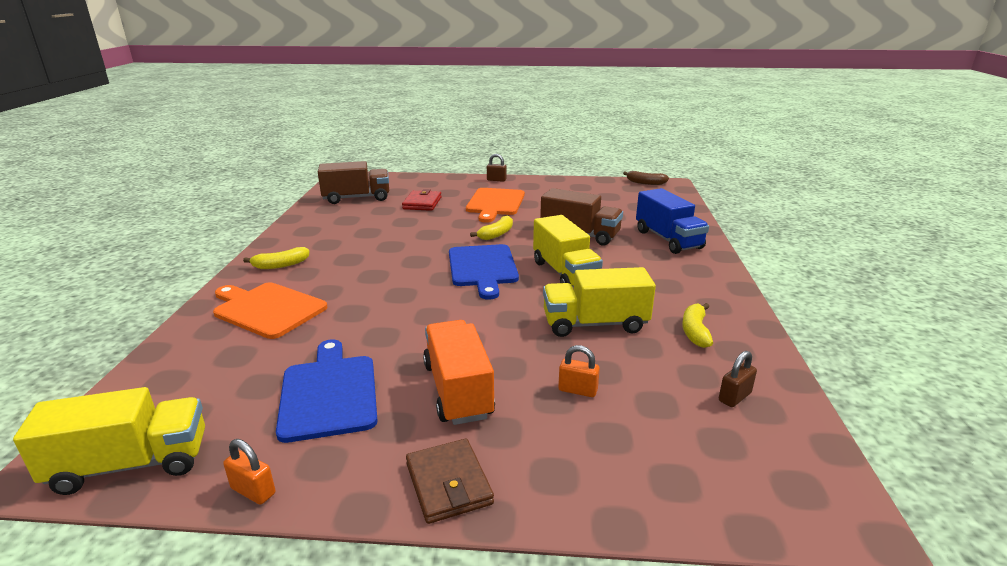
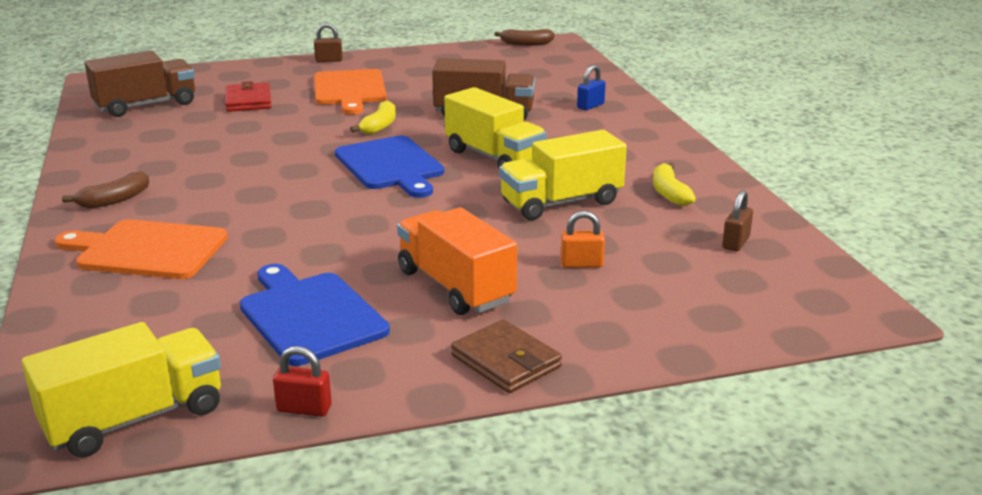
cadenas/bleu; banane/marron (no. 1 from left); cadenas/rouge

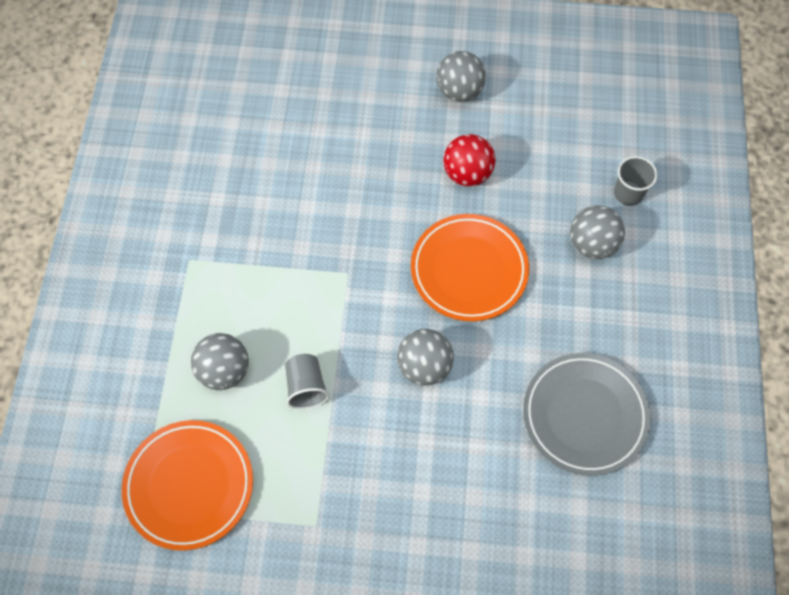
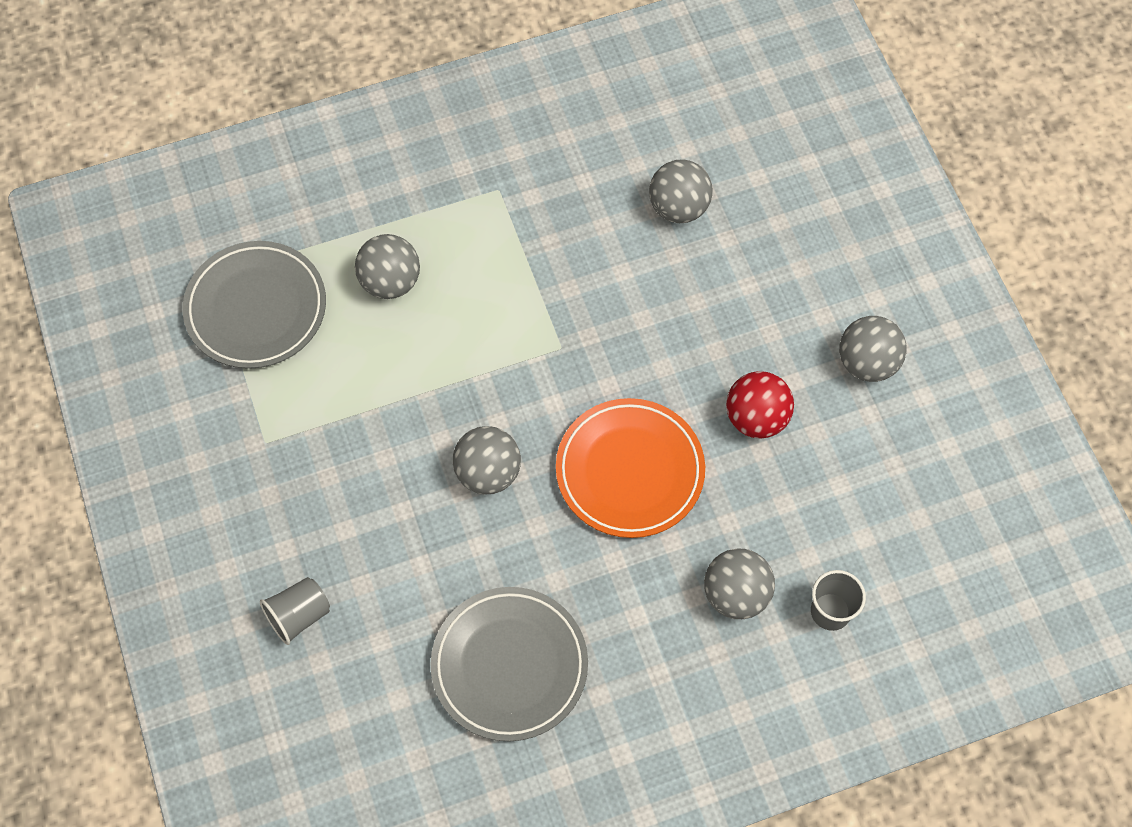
gobelet/gris (no. 1 from left); assiette/gris (no. 1 from left); balle/gris (no. 3 from left)

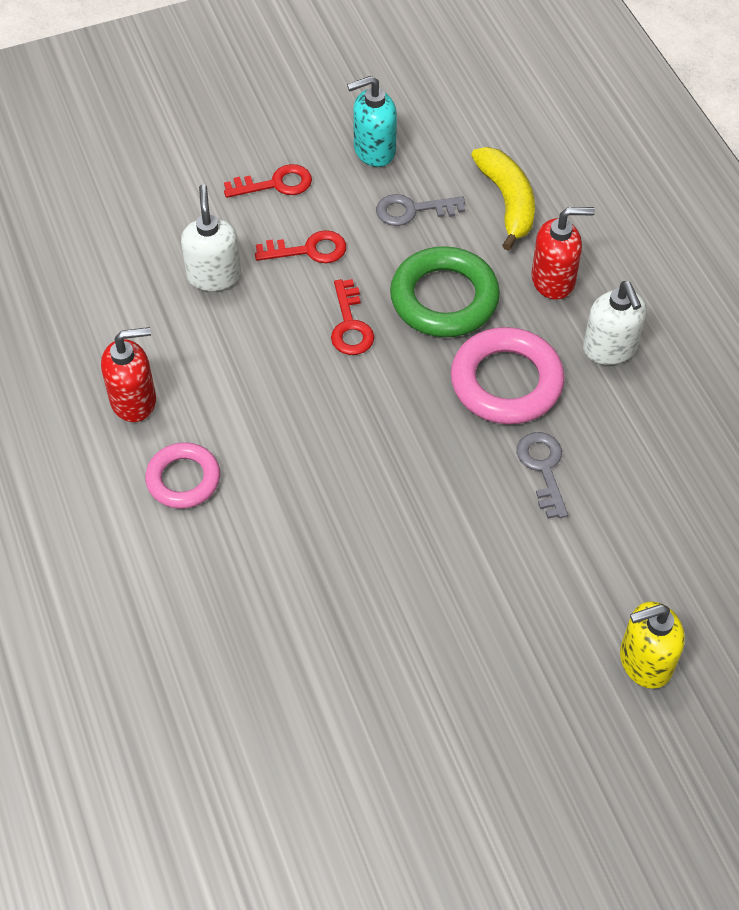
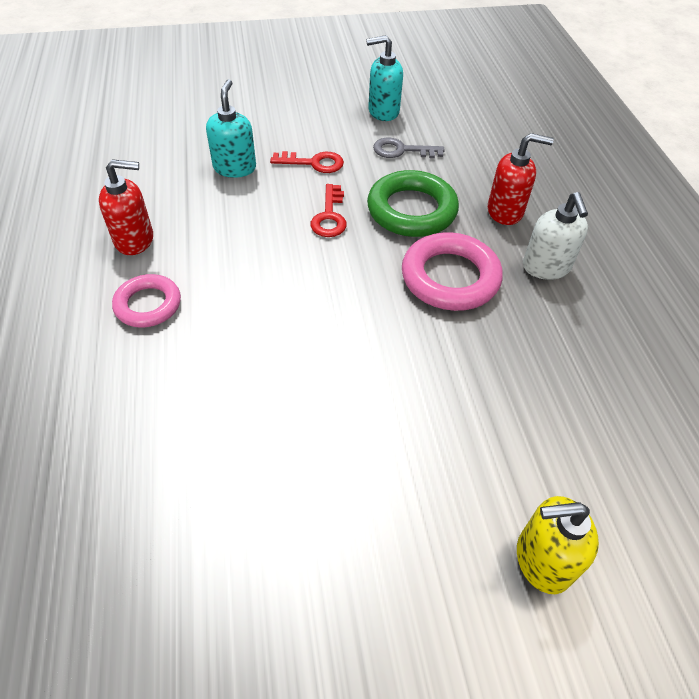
banane/jaune; clé/rouge (no. 1 from left in the first image); distributeur de savon/turquoise (no. 1 from left); clé/gris (no. 2 from left in the first image)

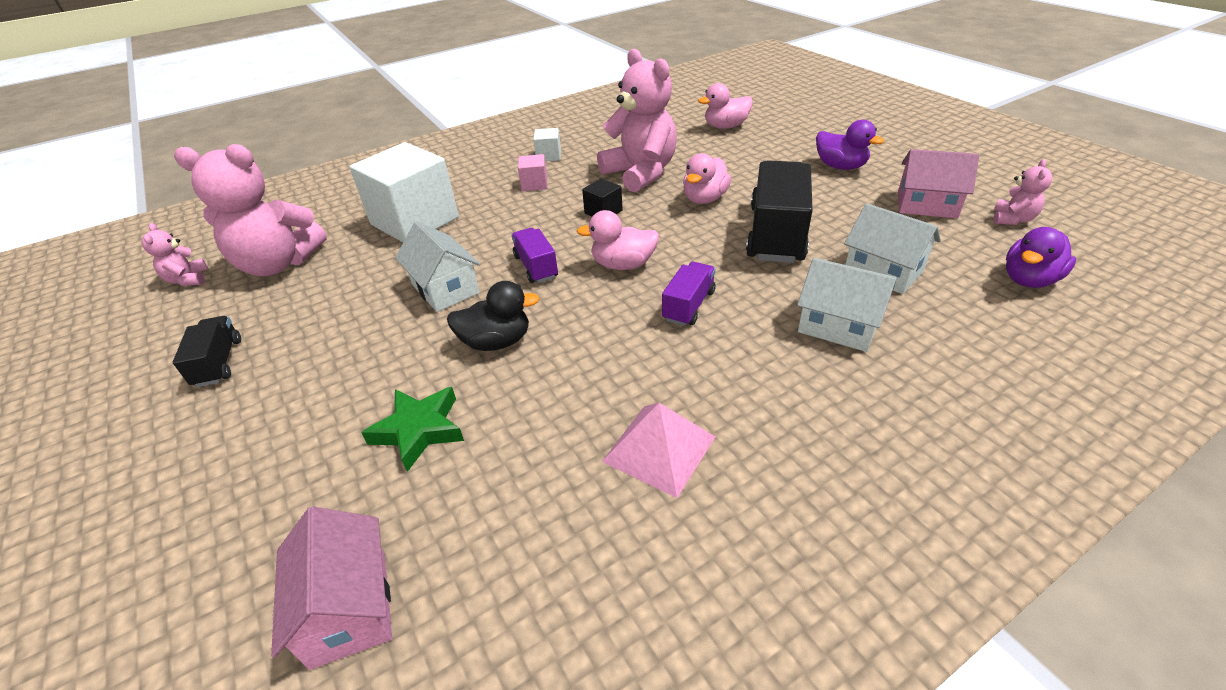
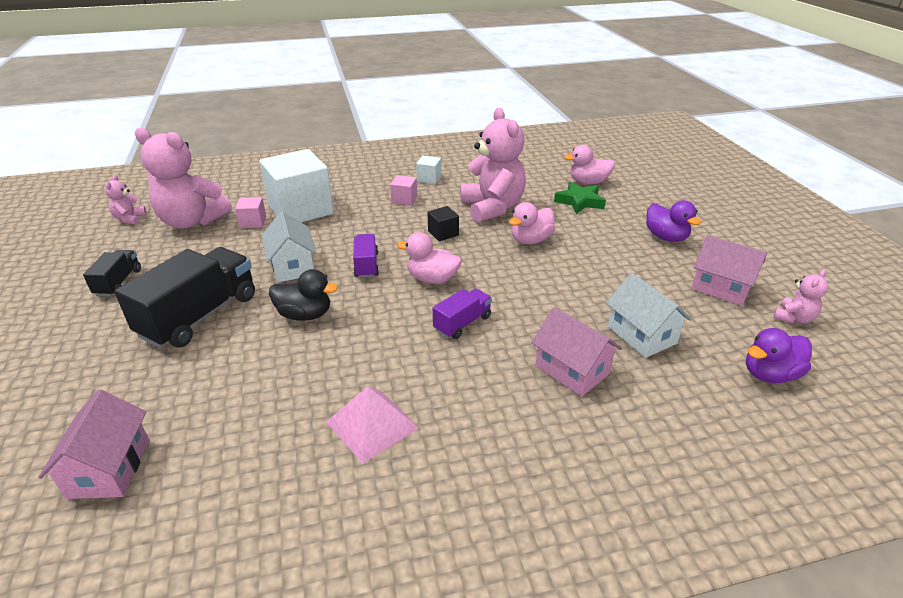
camion/noir (no. 2 from left); maison/rose (no. 2 from left); étoile/vert; cube/rose (no. 1 from left)

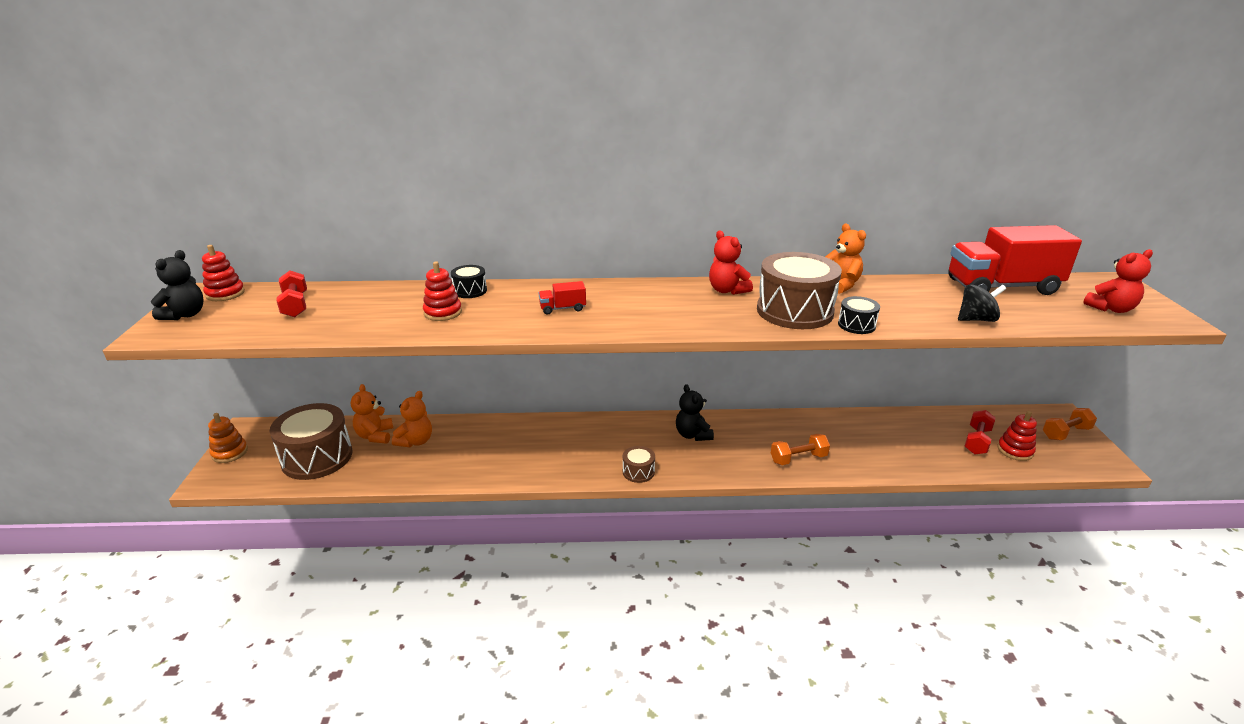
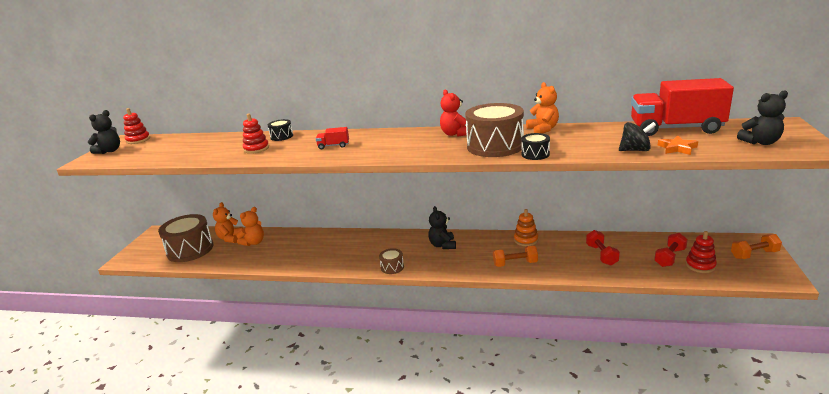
ours en peluche/noir (no. 3 from left); haltère/rouge (no. 1 from left); jouet à empiler/orange; étoile/orange

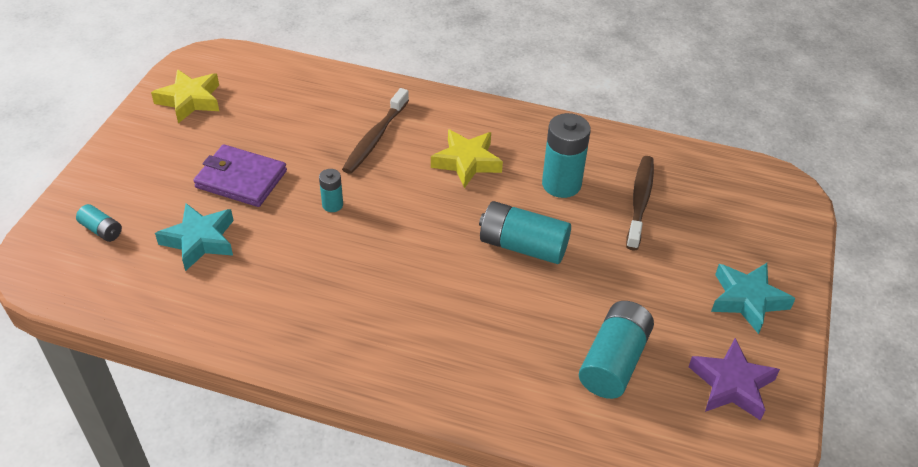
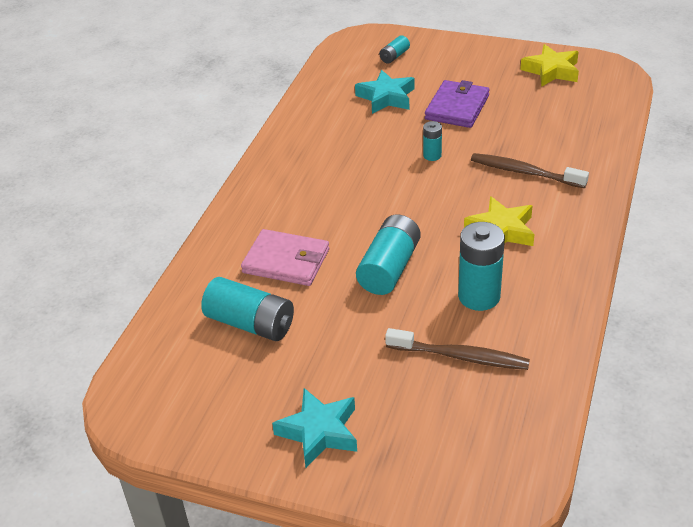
étoile/violet; portefeuille/rose

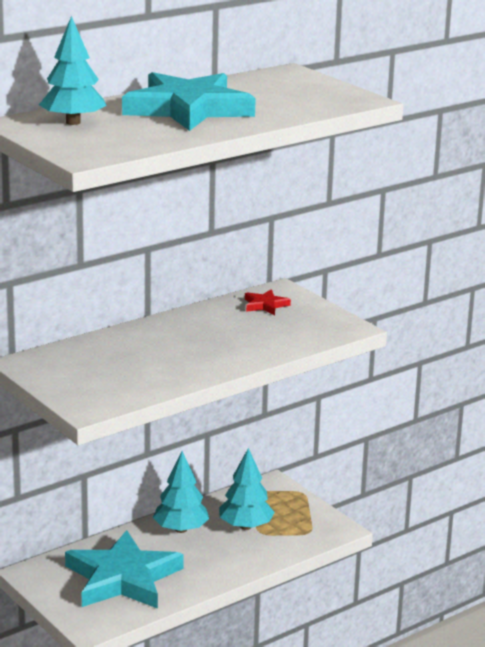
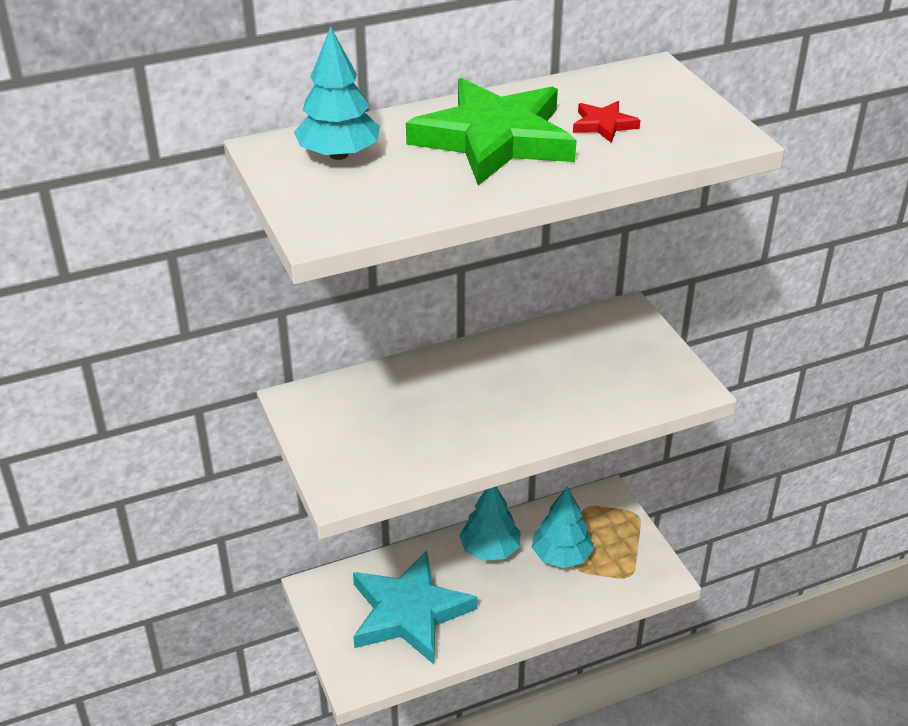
étoile/vert; étoile/rouge

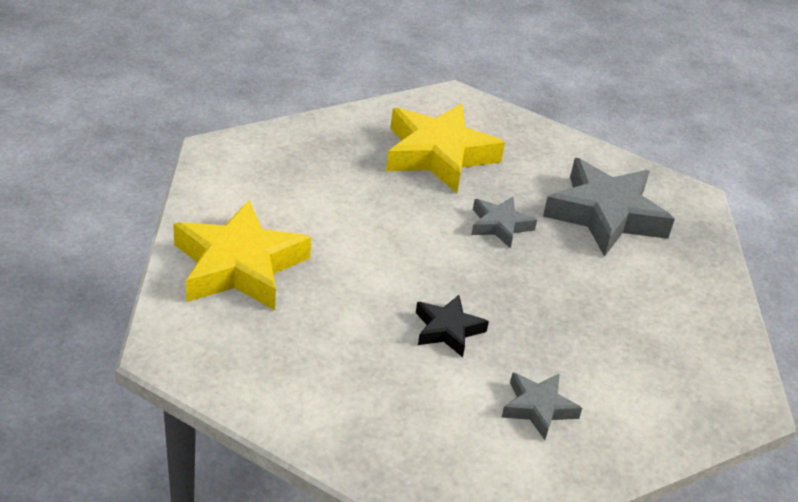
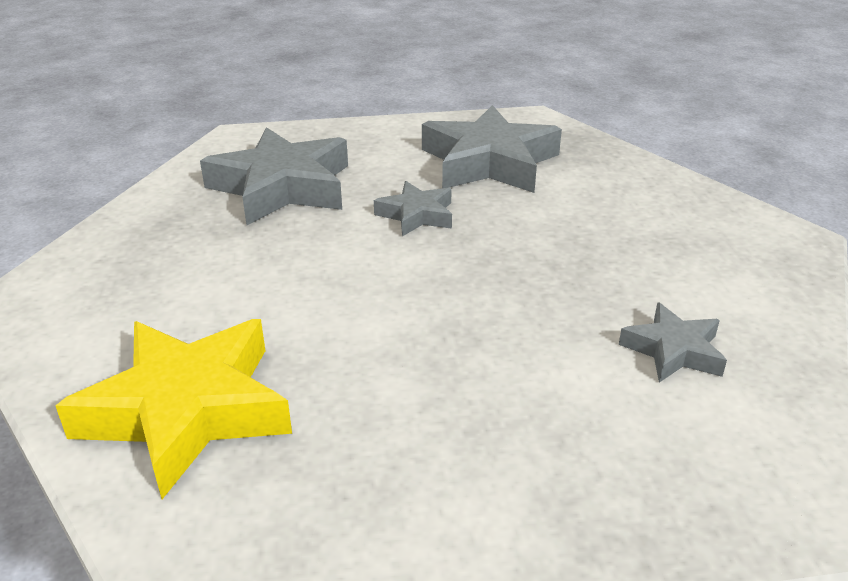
étoile/gris (no. 1 from left); étoile/noir

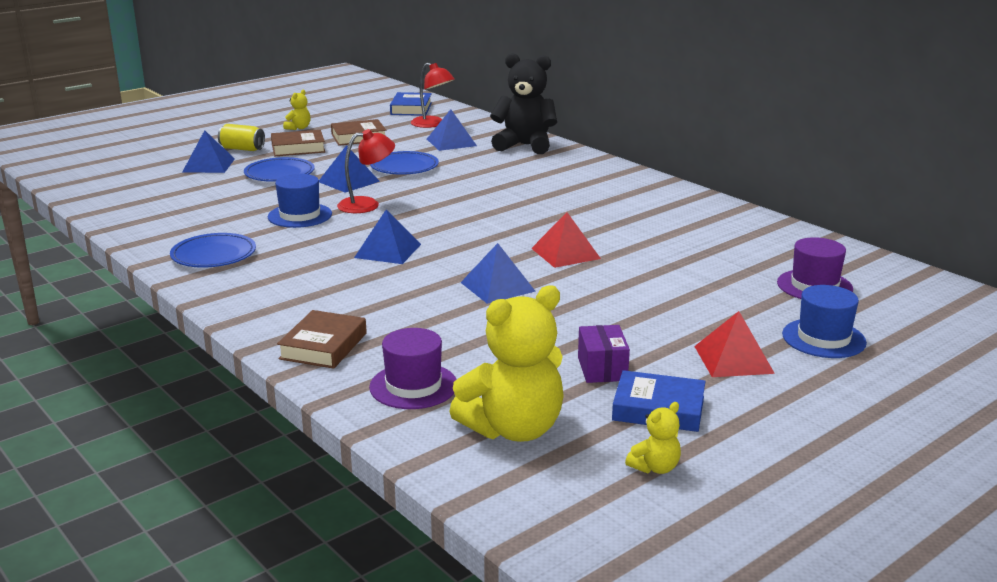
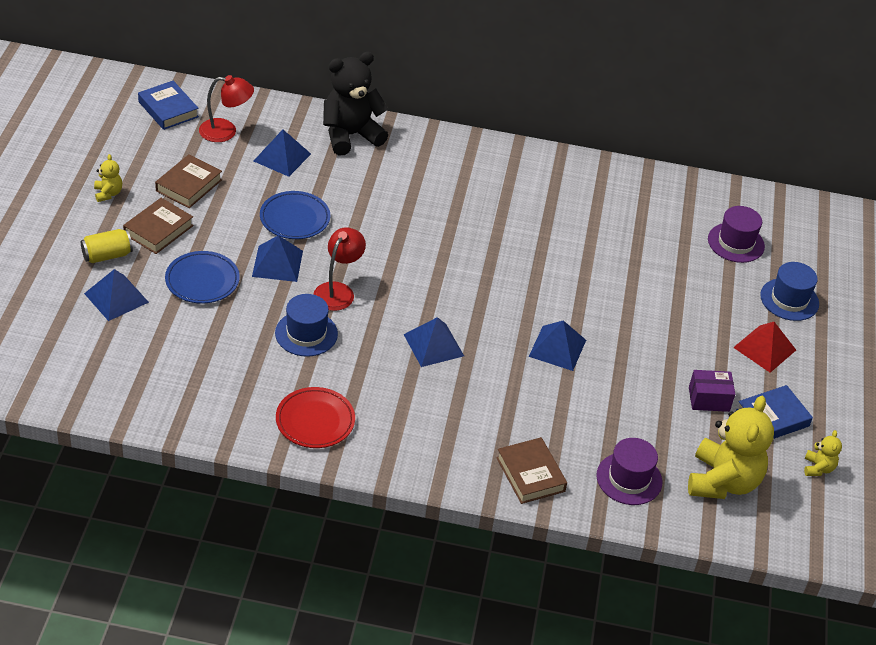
pyramide/rouge (no. 1 from left in the first image); assiette/rouge; boîte/violet

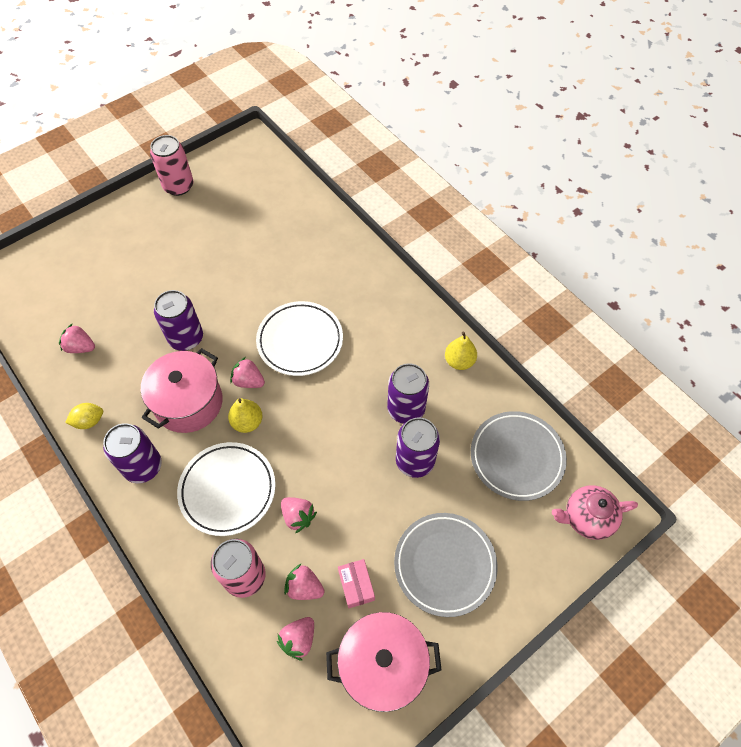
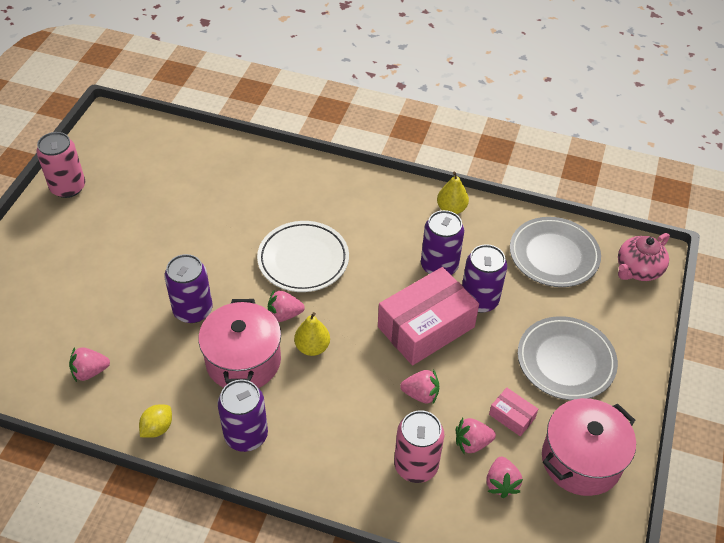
assiette/blanc (no. 1 from left in the first image); boîte/rose (no. 1 from left)

